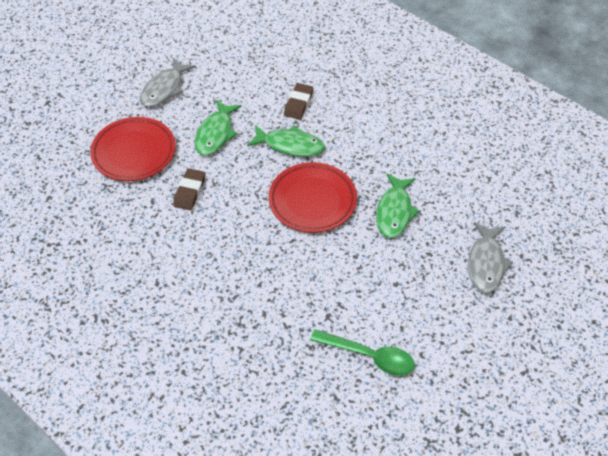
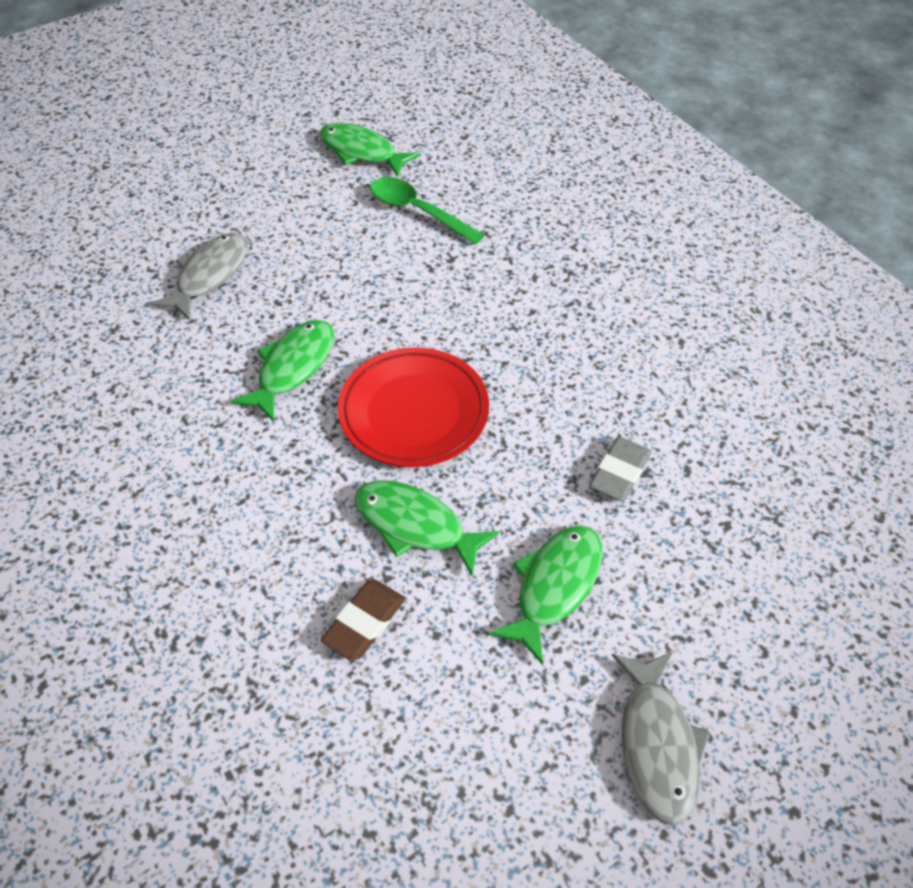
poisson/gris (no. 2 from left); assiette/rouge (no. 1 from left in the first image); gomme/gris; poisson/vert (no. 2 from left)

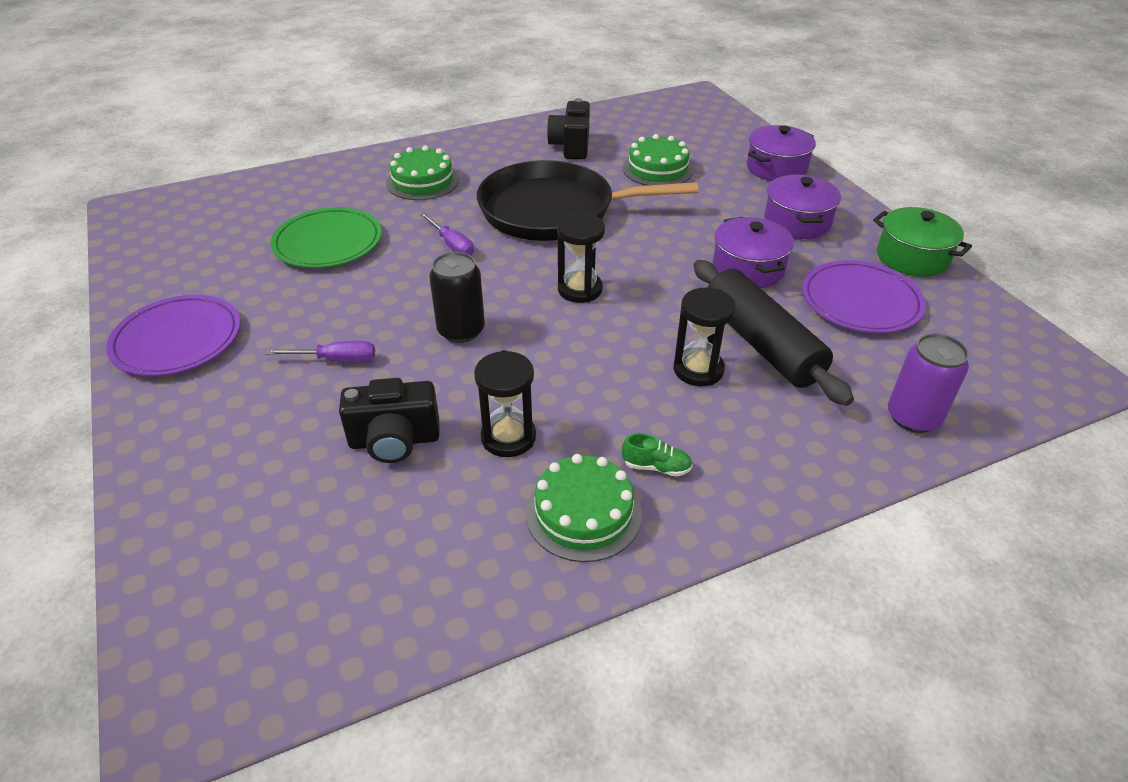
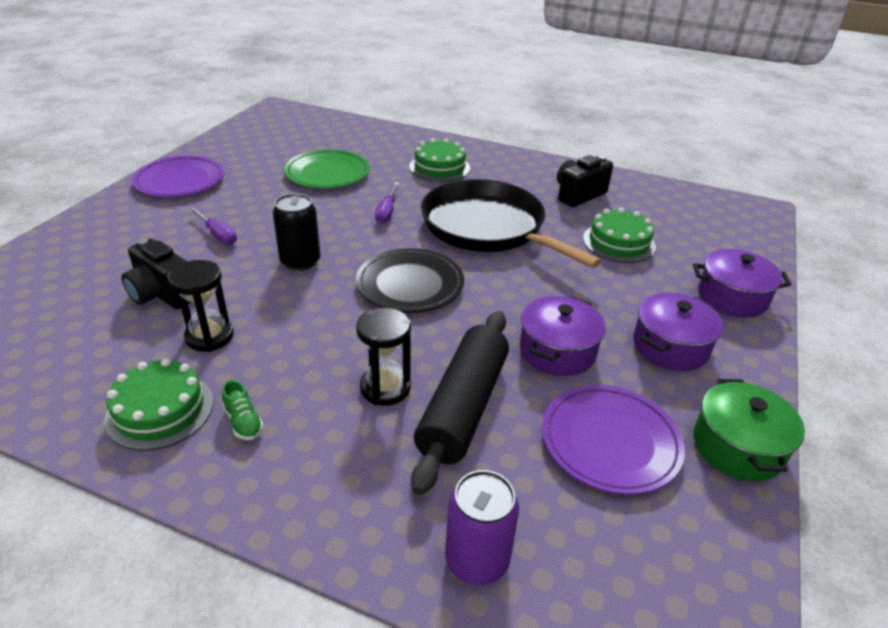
assiette/noir

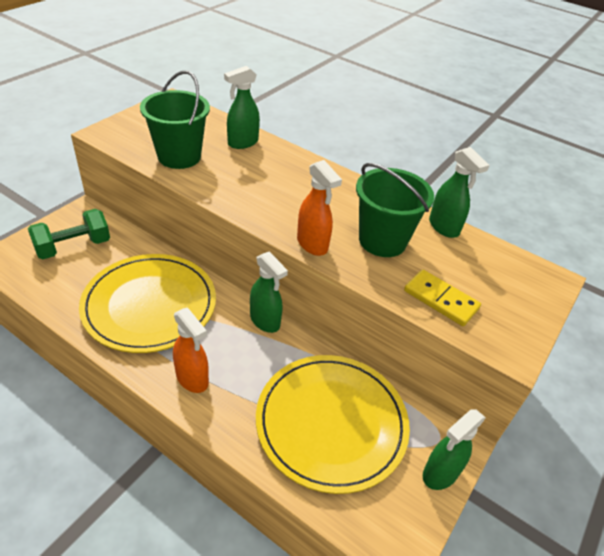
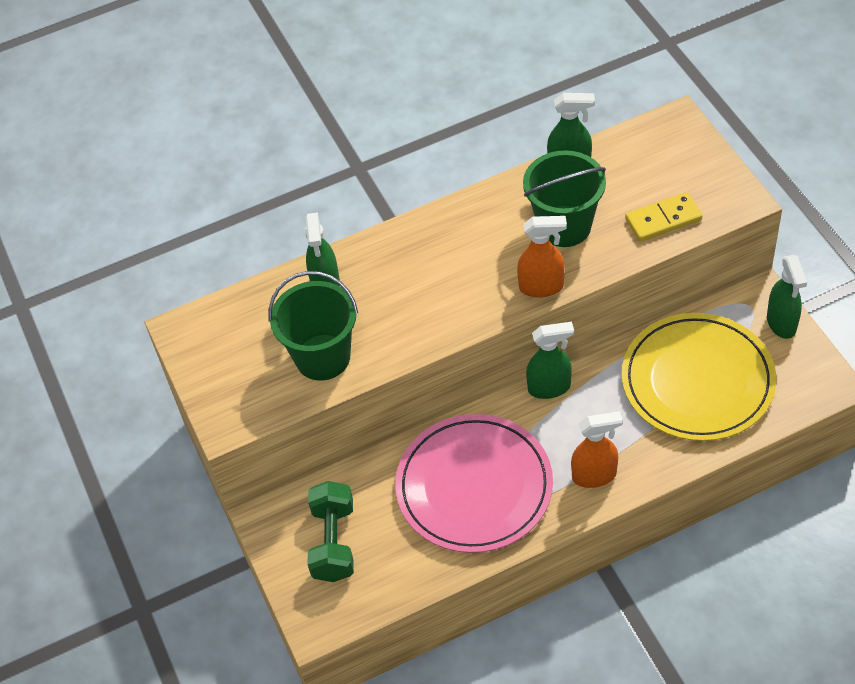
assiette/rose

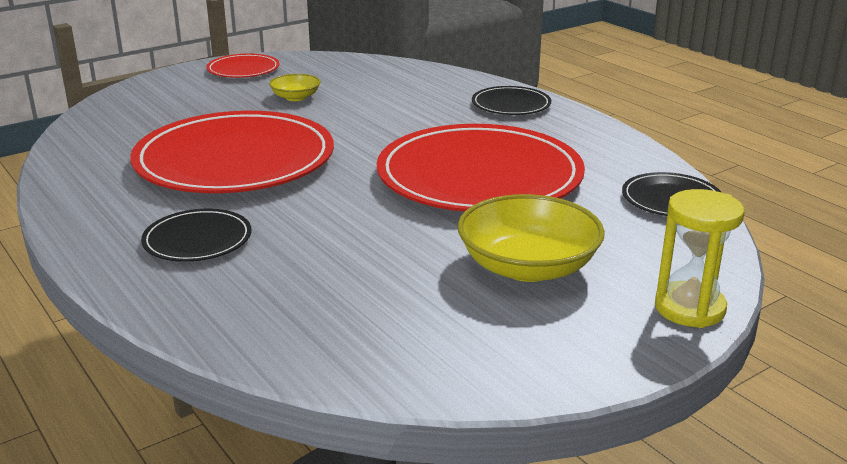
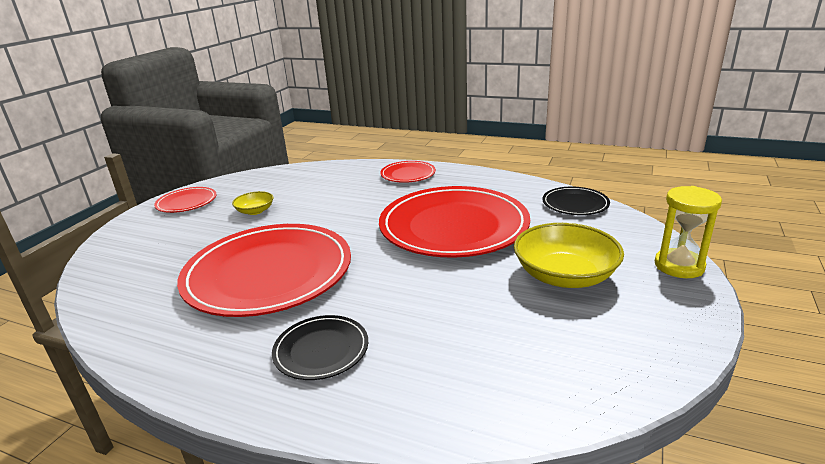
assiette/rouge (no. 3 from left)

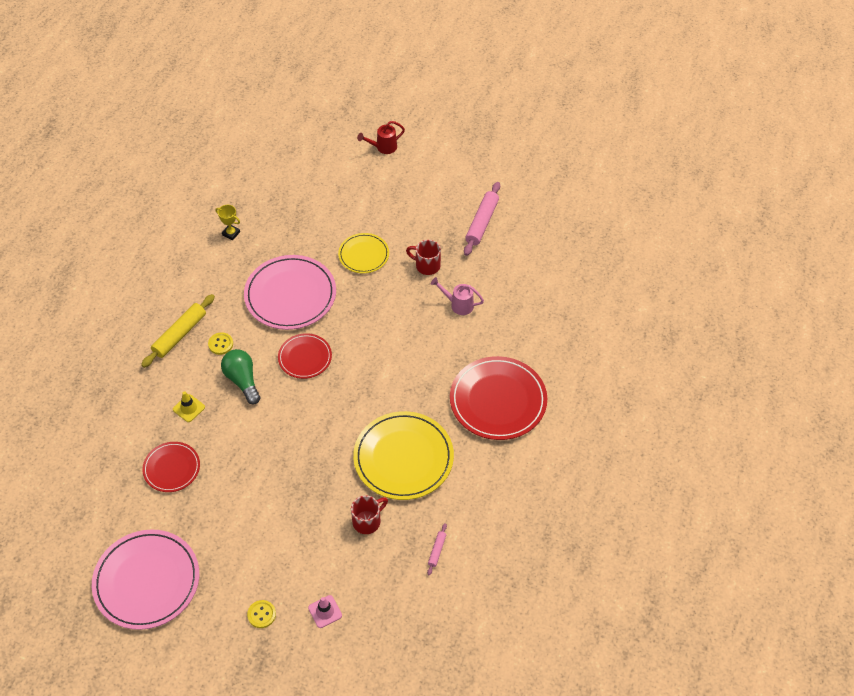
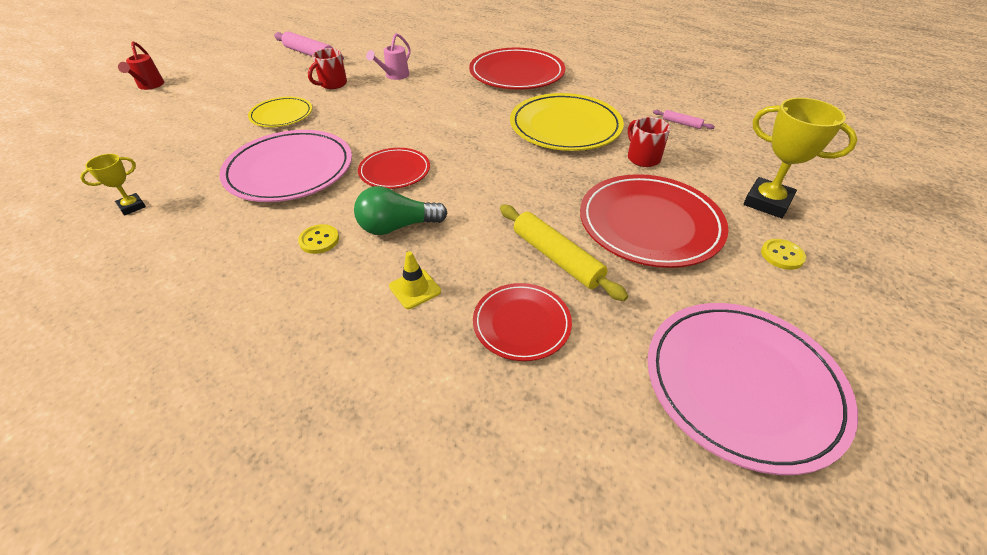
rouleau à pâtisserie/jaune; trophée/jaune (no. 2 from left); assiette/rouge (no. 4 from left)

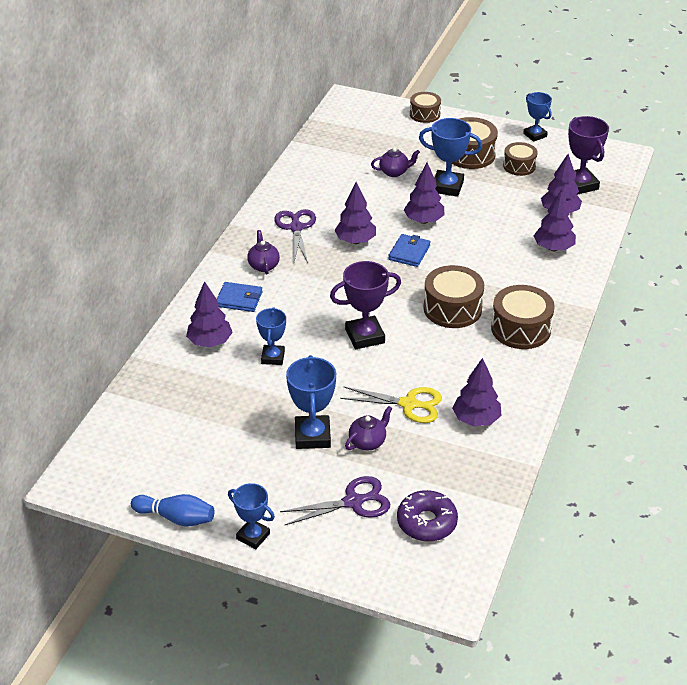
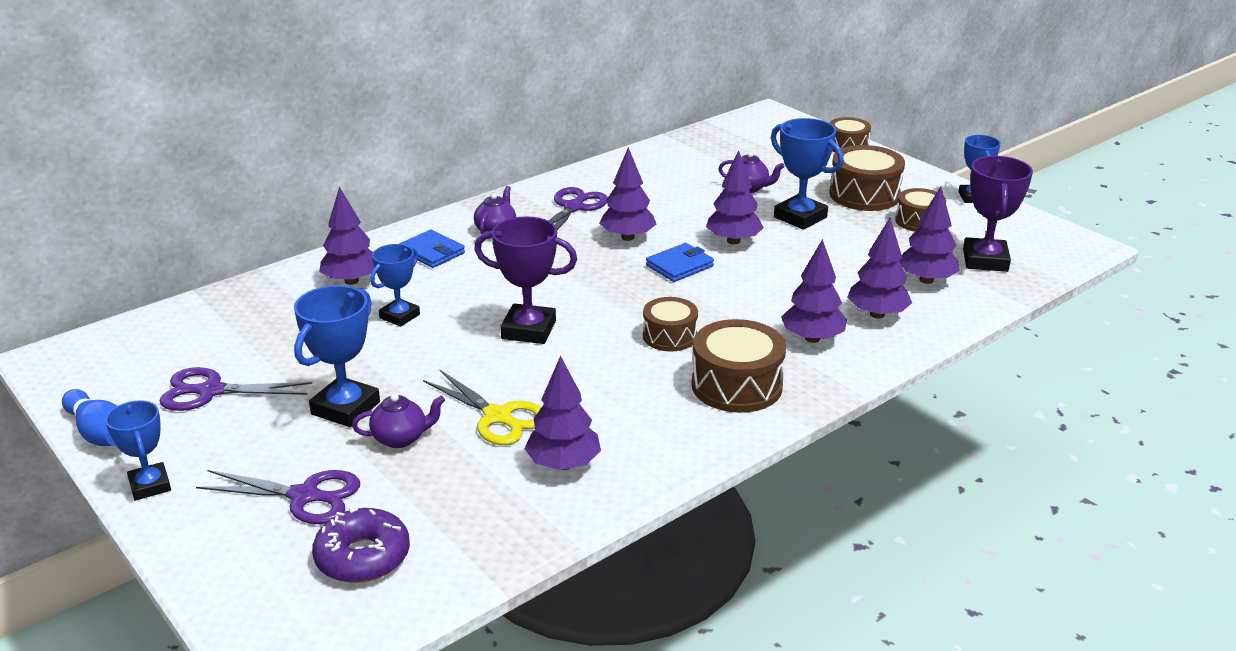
tambour/marron (no. 1 from left); arbre/violet (no. 5 from left); ciseaux/violet (no. 1 from left)

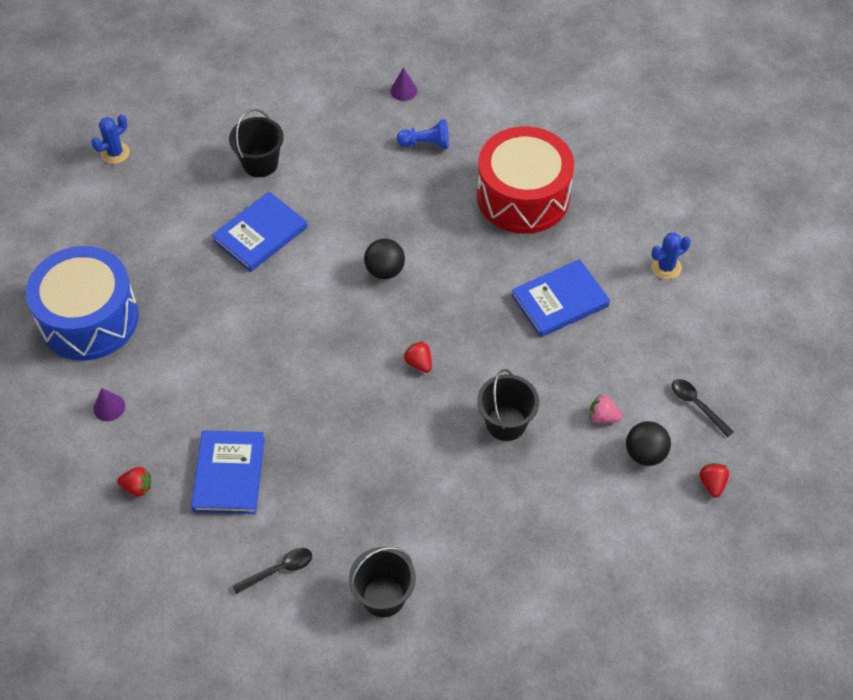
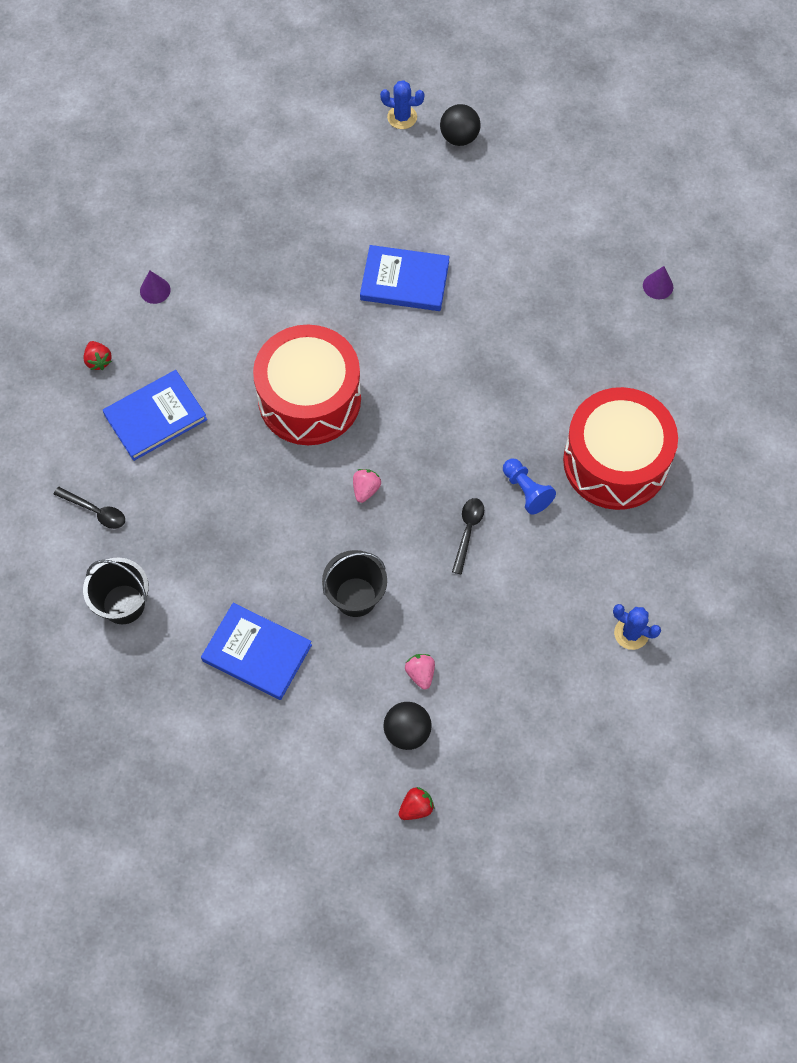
seau/noir (no. 1 from left in the first image); pion/bleu; balle/noir (no. 2 from left); tambour/bleu; livre/bleu (no. 2 from left); fraise/rose (no. 1 from left); cuillère/noir (no. 2 from left); tambour/rouge (no. 1 from left)

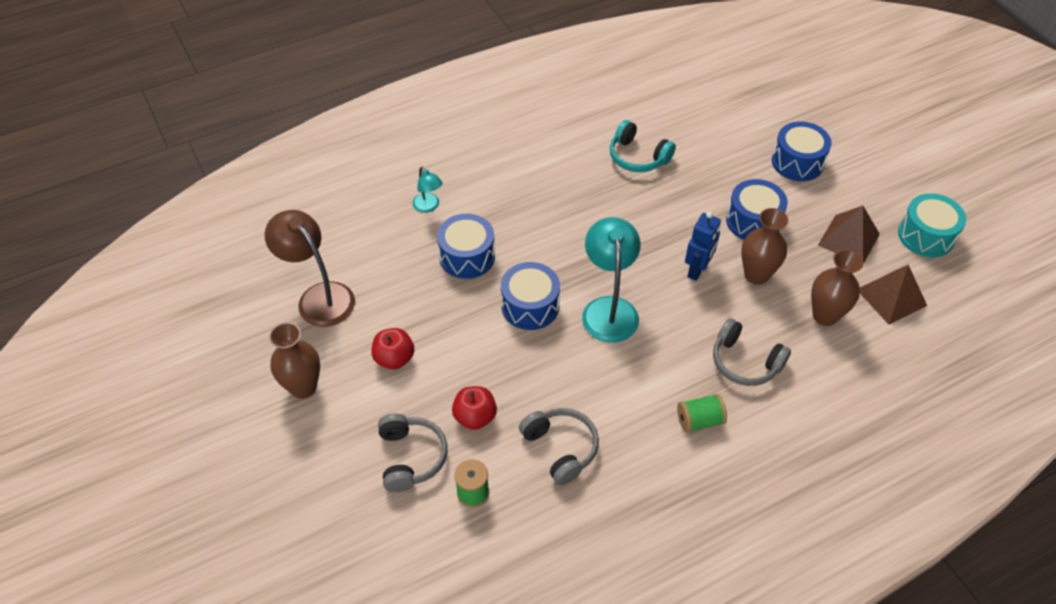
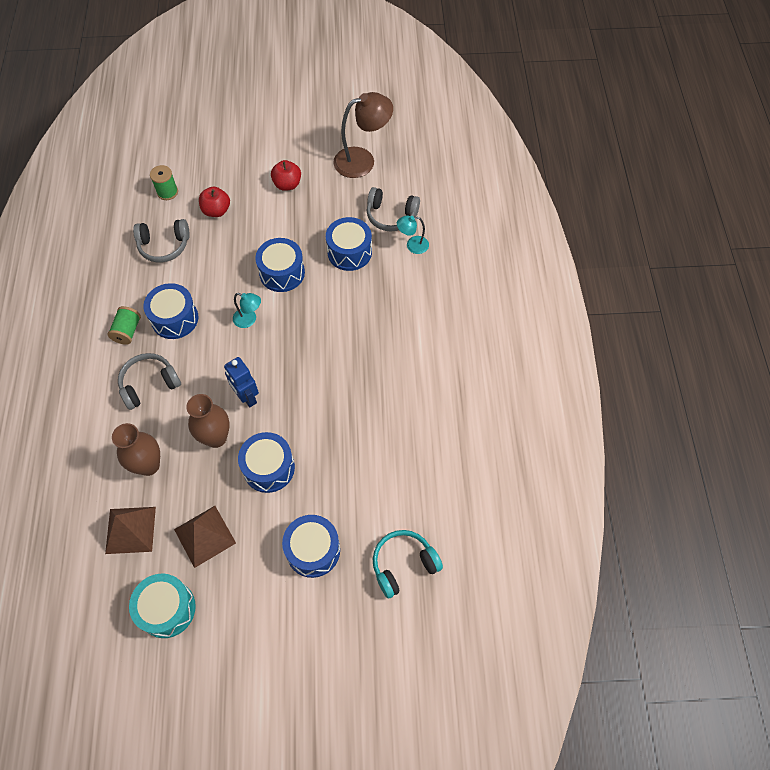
casque audio/turquoise; lampe/turquoise (no. 1 from left); vase/marron (no. 1 from left in the first image); casque audio/gris (no. 3 from left); tambour/bleu (no. 1 from left)

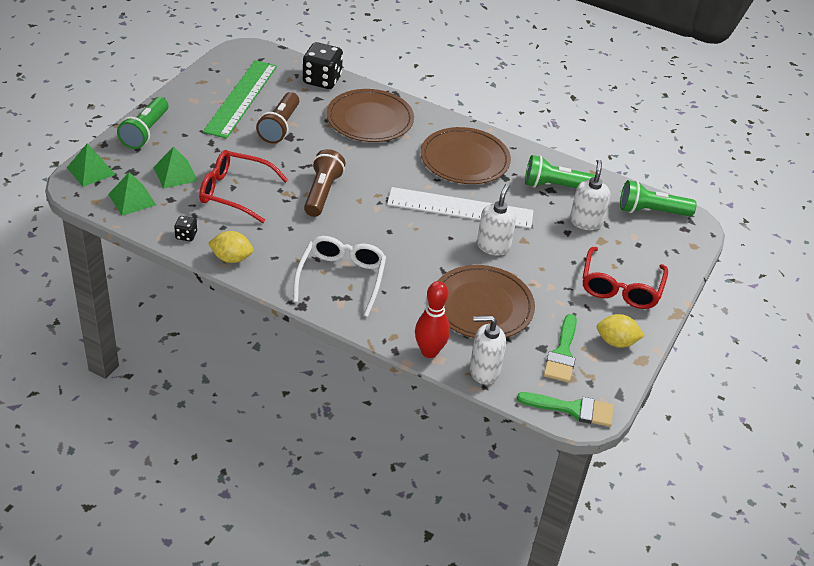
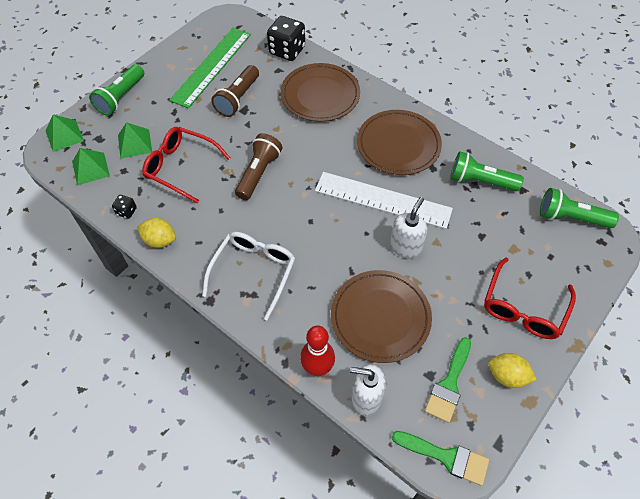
distributeur de savon/blanc (no. 3 from left in the first image)

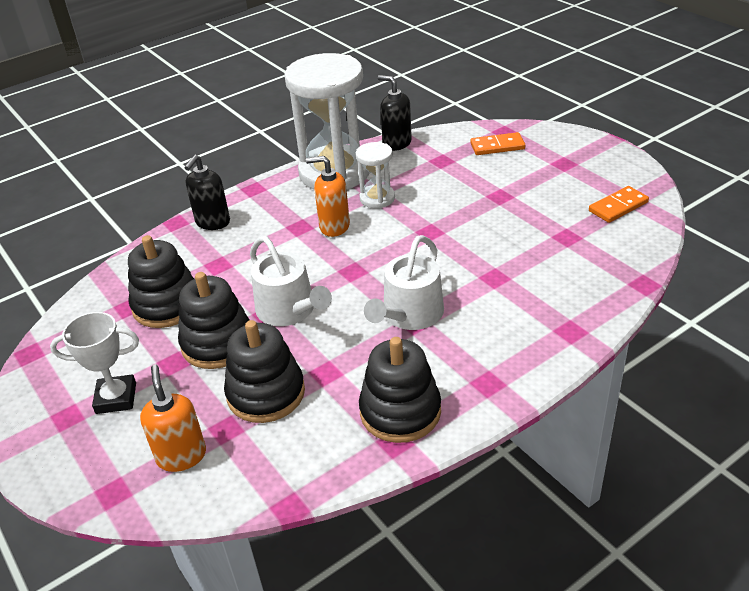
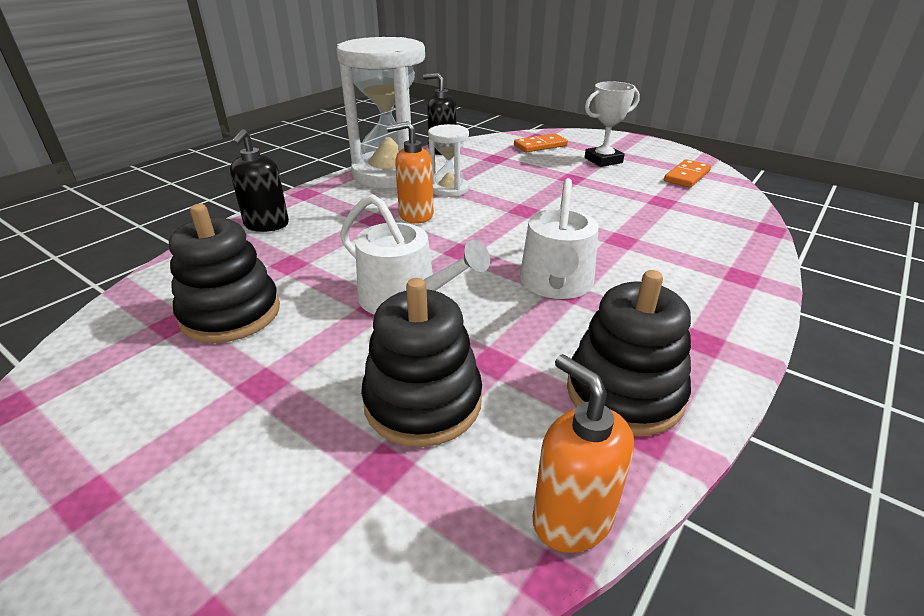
jouet à empiler/noir (no. 2 from left in the first image); trophée/blanc; distributeur de savon/orange (no. 2 from left)

